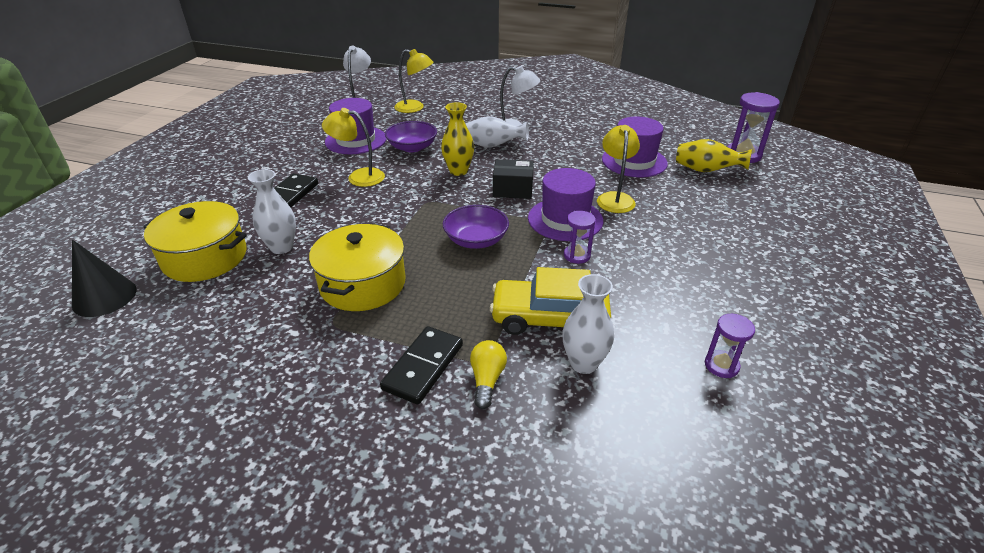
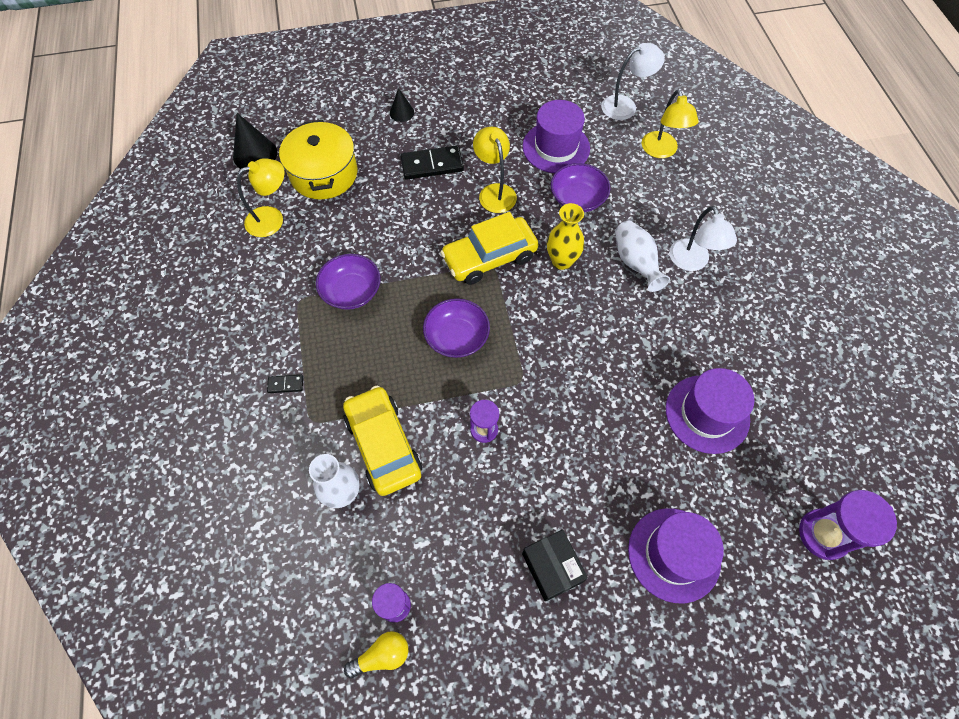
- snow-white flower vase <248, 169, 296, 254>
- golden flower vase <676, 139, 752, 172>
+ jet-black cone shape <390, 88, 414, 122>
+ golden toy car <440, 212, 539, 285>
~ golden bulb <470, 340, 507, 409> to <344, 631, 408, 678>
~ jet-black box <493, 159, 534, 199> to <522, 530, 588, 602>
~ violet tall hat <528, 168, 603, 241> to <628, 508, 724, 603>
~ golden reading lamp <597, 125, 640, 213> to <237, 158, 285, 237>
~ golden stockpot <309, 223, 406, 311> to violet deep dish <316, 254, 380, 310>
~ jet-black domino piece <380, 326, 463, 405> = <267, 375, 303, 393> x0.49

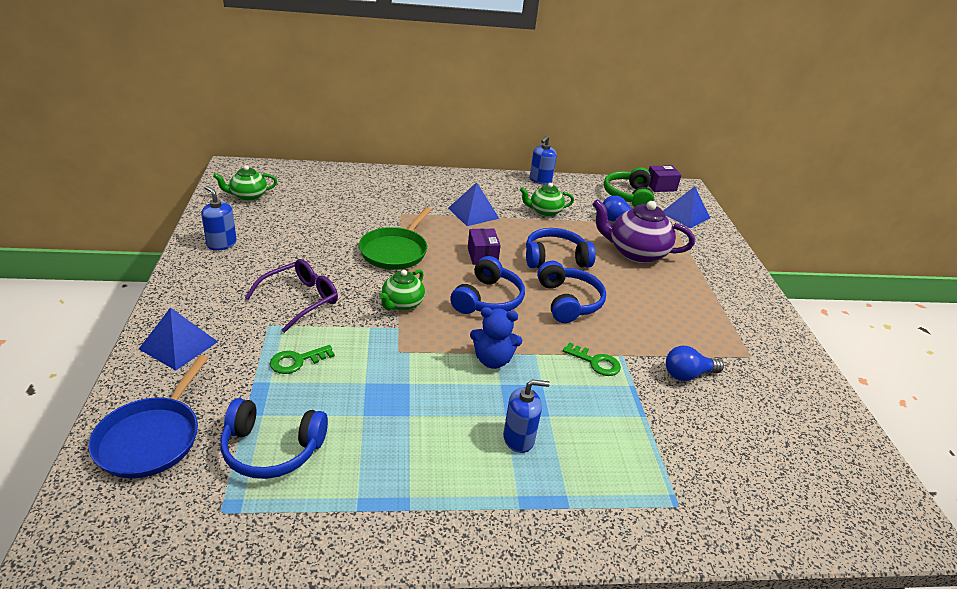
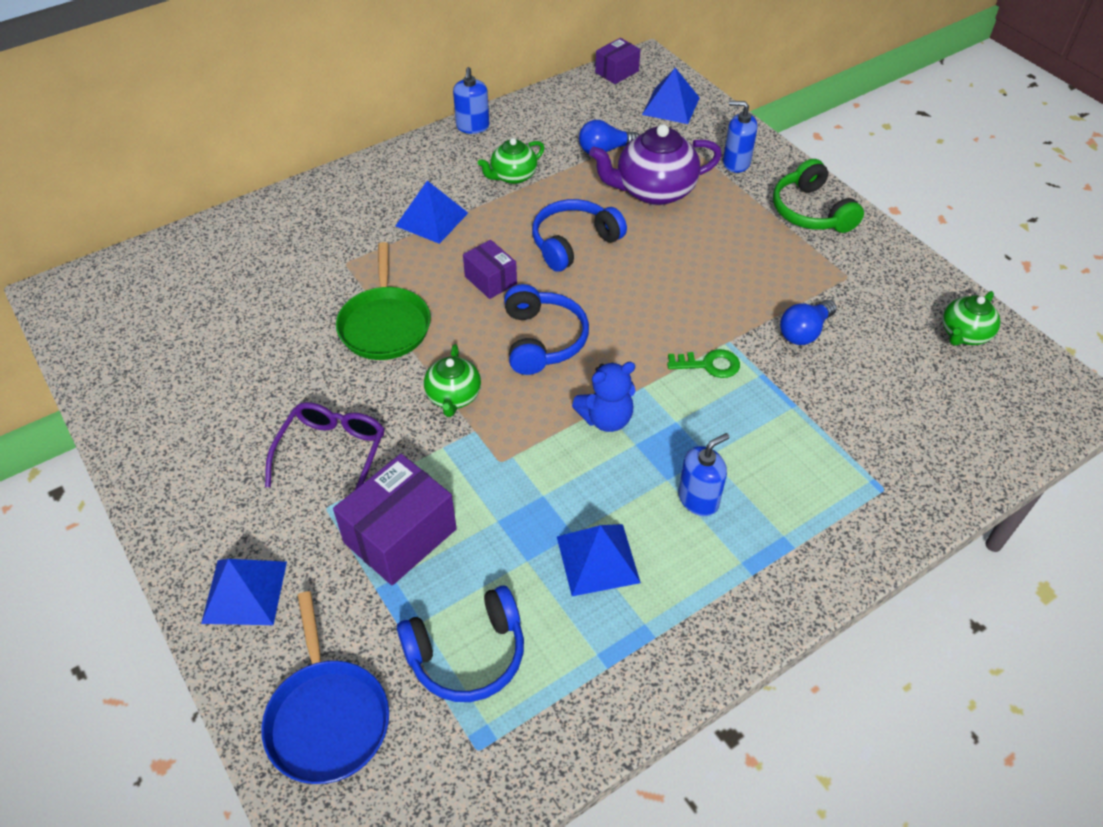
- blue over-ear headphones <537, 261, 606, 323>
+ blue pyramid shape <557, 524, 641, 596>
~ blue soap dispenser <201, 186, 237, 250> to <723, 101, 757, 173>
~ emerald tea pot <213, 165, 277, 201> to <943, 291, 1000, 346>
~ emerald over-ear headphones <604, 167, 654, 207> to <773, 159, 864, 233>
~ emerald latchkey <270, 345, 335, 374> to violet box <333, 454, 457, 586>

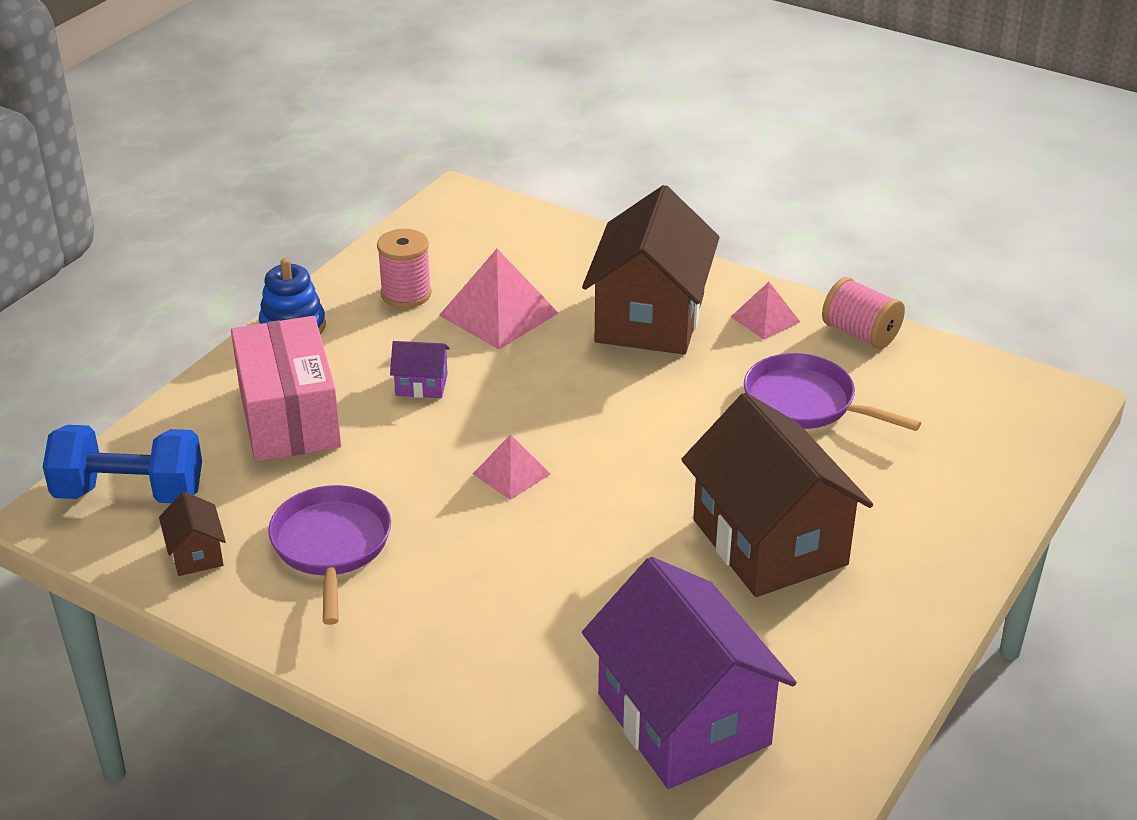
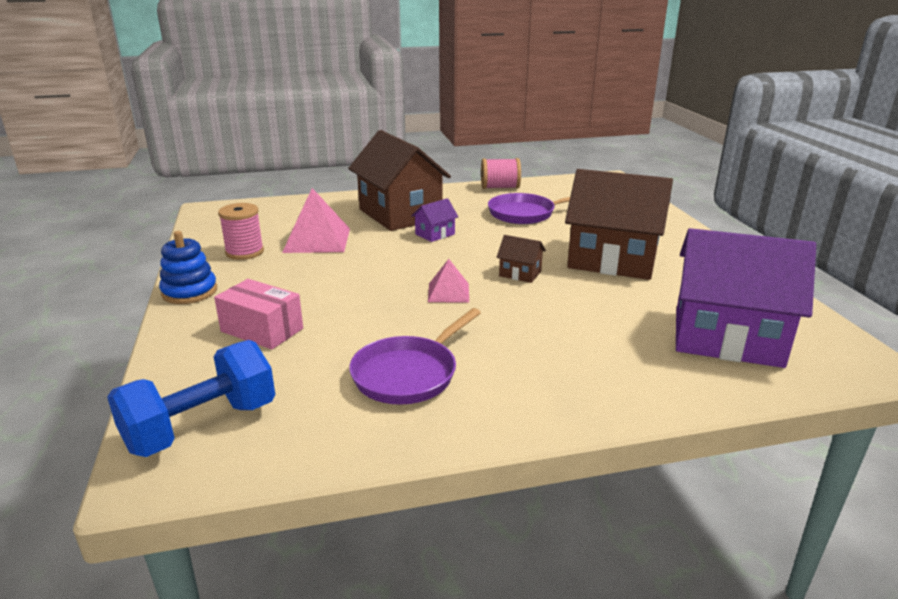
- rosy pyramid shape <731, 282, 800, 340>
~ brown cottage <159, 492, 226, 576> to <497, 235, 546, 283>
~ violet cottage <390, 341, 450, 398> to <412, 198, 458, 242>
~ violet frying pan <268, 485, 391, 625> = <349, 308, 481, 405> 90 degrees counterclockwise
~ rosy box <231, 316, 341, 462> = <214, 279, 303, 350> x0.64

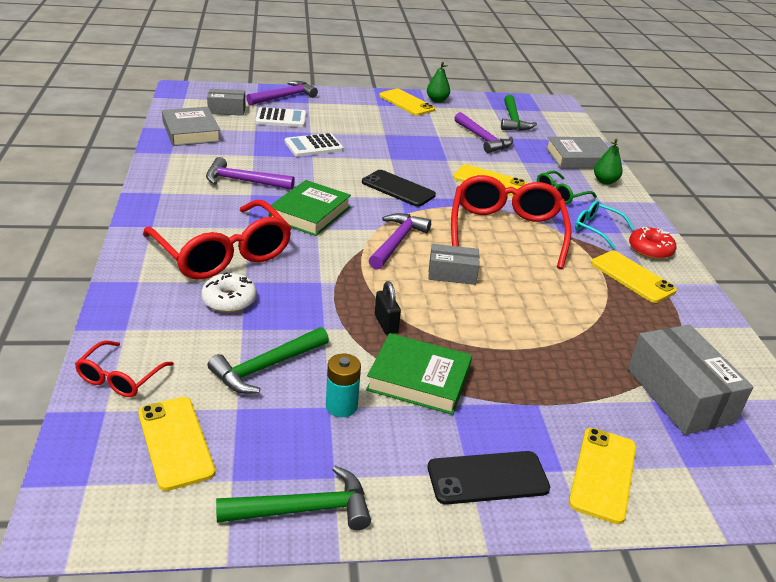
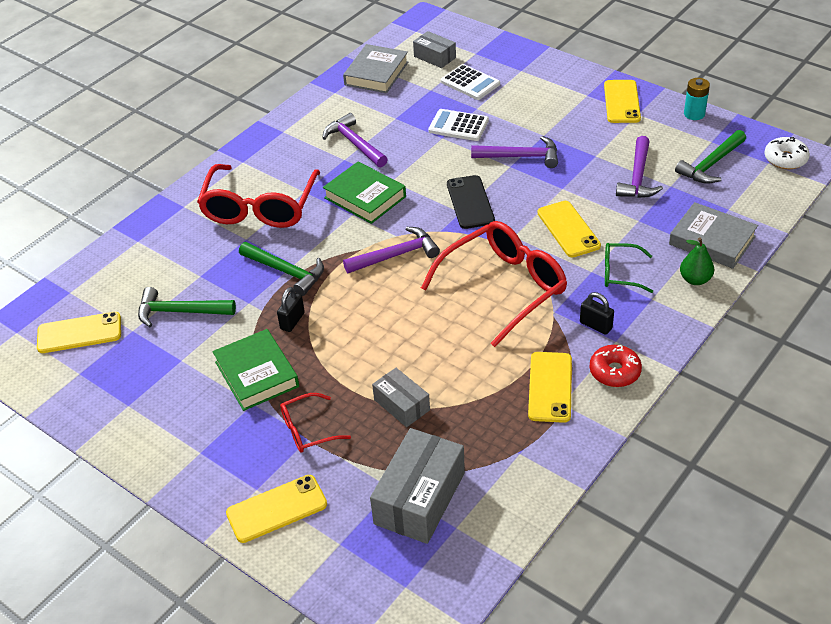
- emerald pear <427, 62, 450, 103>
- jet-black phone <428, 451, 550, 505>
~ crimson eyeglasses <75, 341, 174, 397> to <280, 393, 351, 453>
~ snow-white doughnut <201, 272, 257, 313> to <765, 137, 810, 169>
~ emerald claw hammer <216, 466, 371, 530> to <239, 242, 324, 296>
~ violet claw hammer <246, 81, 318, 105> to <471, 136, 558, 168>
~ aqua power cell <326, 354, 361, 417> to <684, 78, 710, 120>
~ gray box <428, 244, 480, 285> to <372, 368, 430, 427>
~ aqua eyeglasses <575, 200, 634, 249> to jet-black small lock <580, 292, 614, 335>
~ golden phone <138, 397, 215, 491> = <37, 312, 121, 353> 60 degrees clockwise
~ emerald book <269, 180, 351, 236> = <323, 162, 406, 224> 60 degrees clockwise

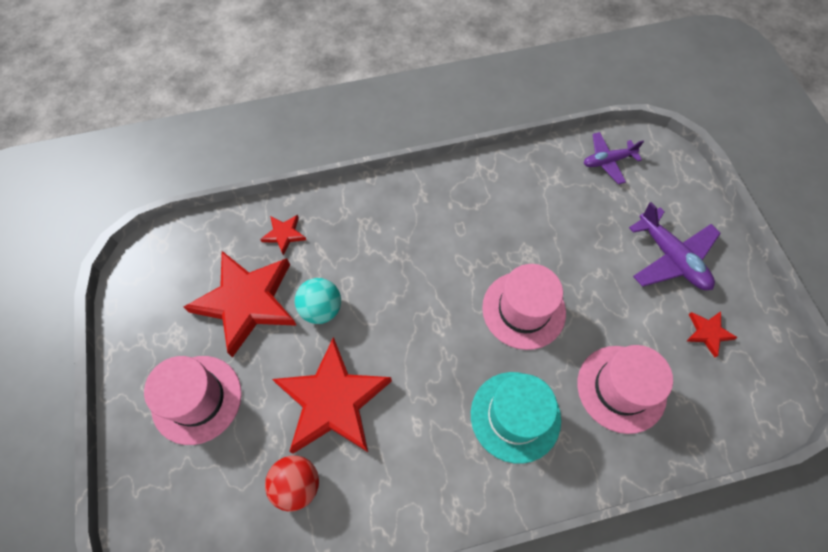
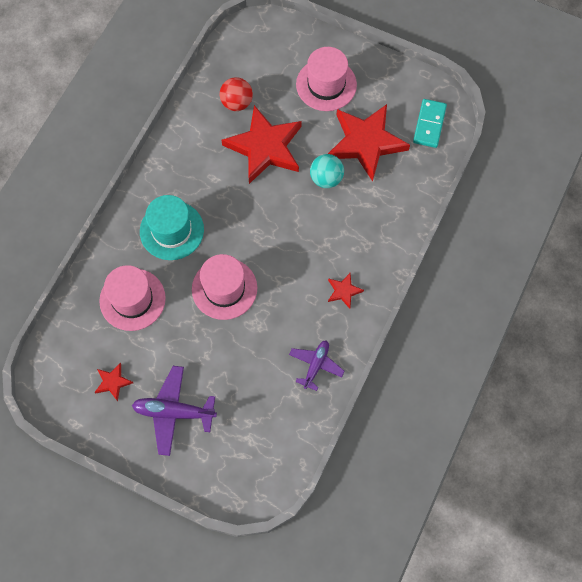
+ aqua domino piece <413, 99, 447, 148>
~ crimson five-pointed star <260, 215, 306, 256> to <328, 273, 364, 309>
~ violet plane <584, 132, 644, 184> to <289, 340, 345, 391>

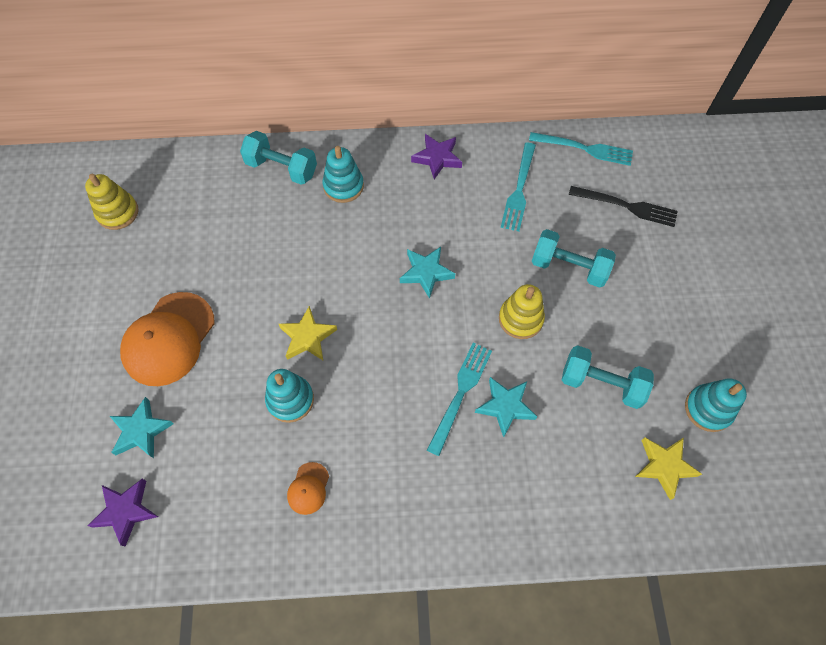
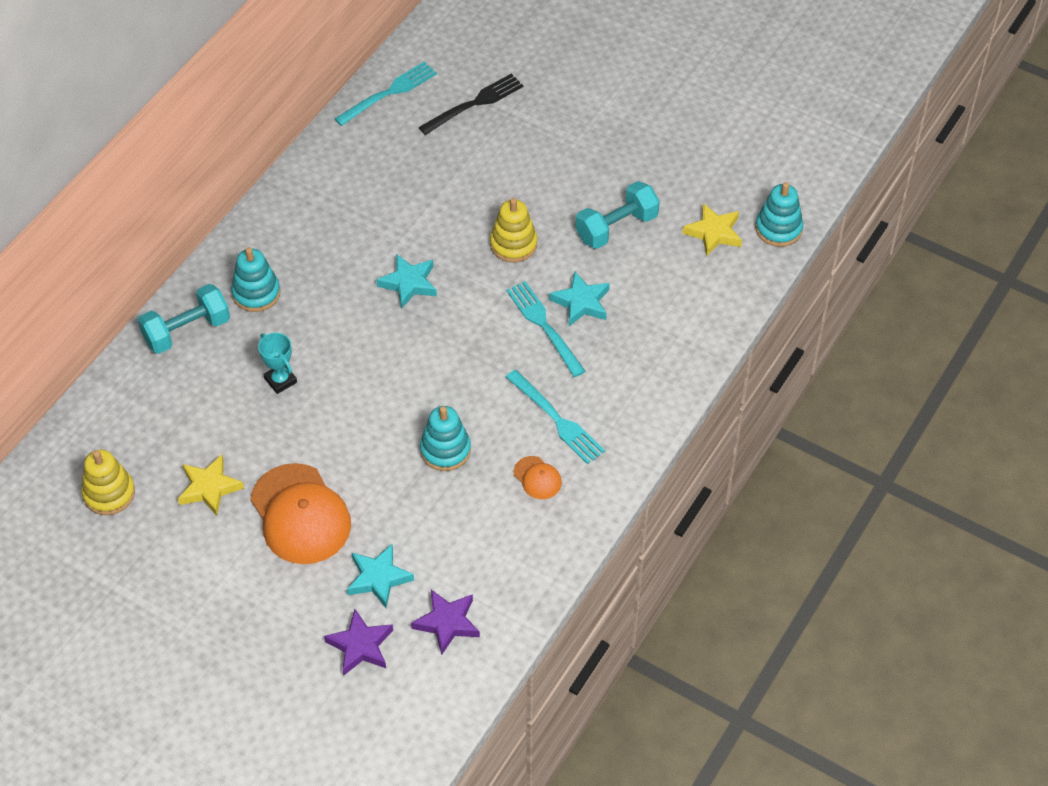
- aqua hand weight <532, 229, 616, 288>
+ aqua prize cup <258, 333, 297, 394>
~ golden five-pointed star <279, 306, 337, 360> to <178, 455, 244, 516>
~ violet five-pointed star <411, 134, 462, 179> to <324, 609, 393, 676>
~ aqua dinner fork <501, 143, 536, 232> to <506, 370, 605, 464>
~ aqua stacking toy <685, 378, 747, 432> to <755, 182, 803, 247>

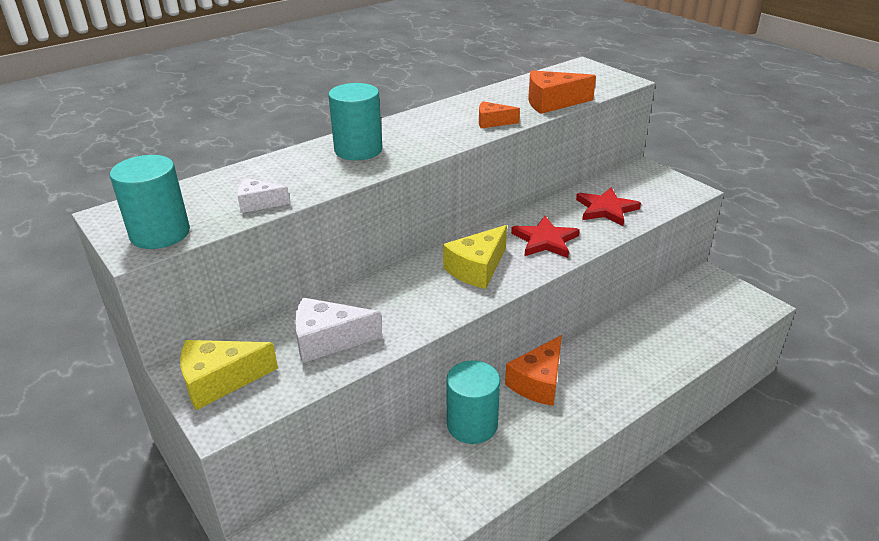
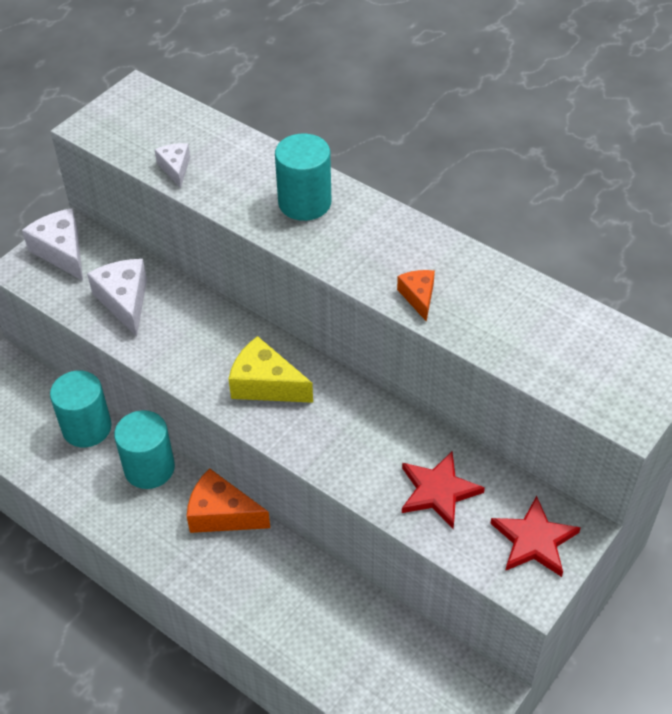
- bright orange cheese wedge <528, 70, 596, 114>
~ aqua cylinder shape <110, 155, 190, 249> to <50, 371, 112, 447>
~ crimson five-pointed star <511, 216, 580, 258> to <490, 496, 581, 577>
~ golden cheese wedge <180, 340, 278, 410> to snow-white cheese wedge <22, 208, 83, 281>

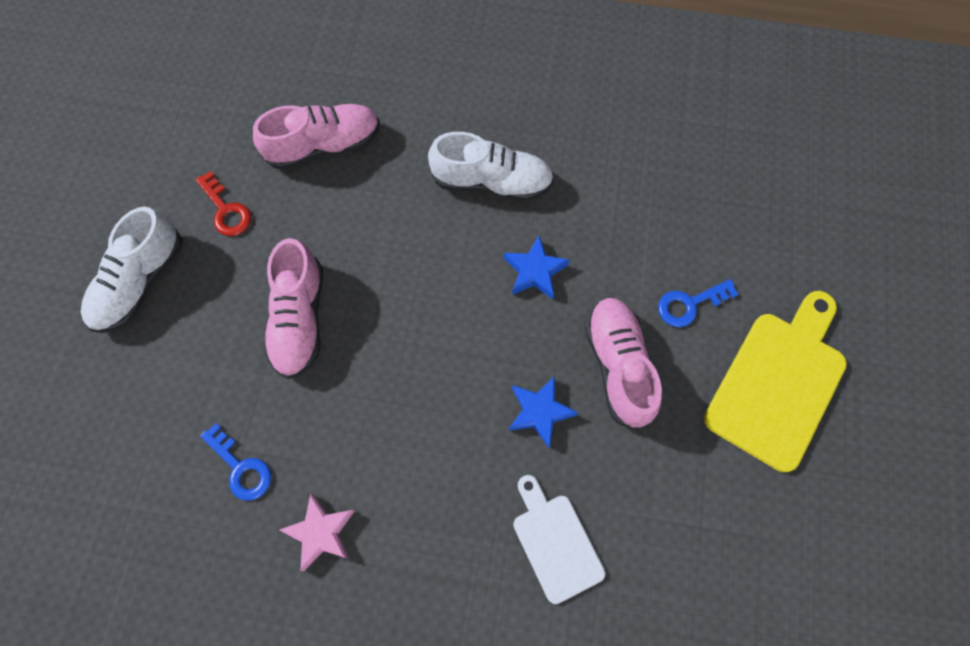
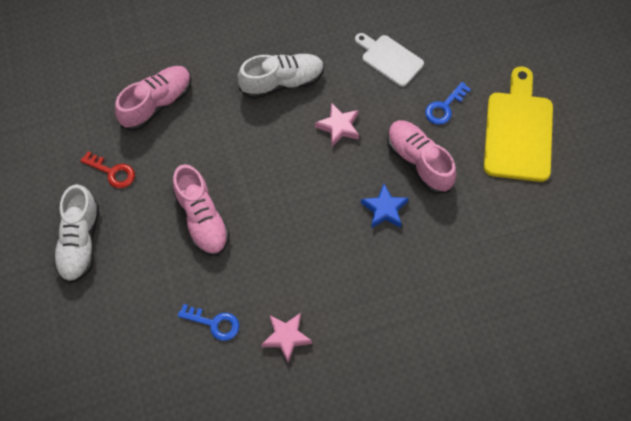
~ snow-white cutting board <513, 475, 605, 604> to <355, 33, 424, 87>
~ blue five-pointed star <504, 236, 570, 299> to rosy five-pointed star <315, 102, 359, 147>

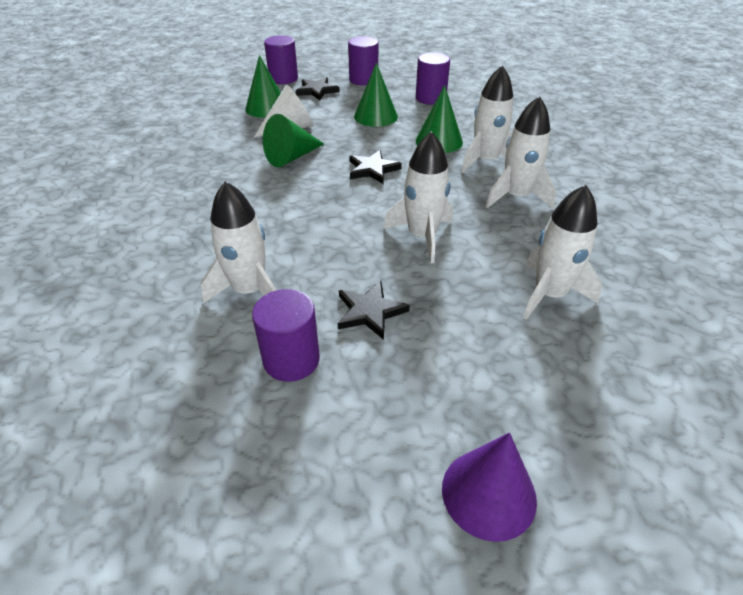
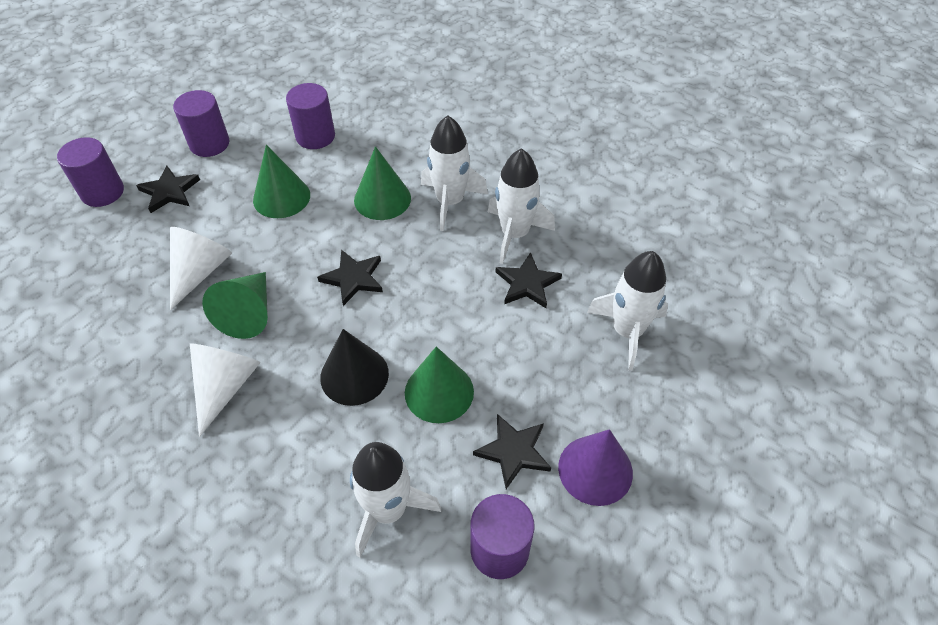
- snow-white toy rocket <383, 131, 453, 263>
+ snow-white cone shape <190, 343, 261, 437>
+ jet-black cone shape <320, 329, 389, 406>
+ jet-black five-pointed star <496, 252, 562, 308>
~ emerald cone shape <245, 55, 281, 118> to <405, 347, 474, 423>
~ violet cone shape <442, 433, 537, 542> to <558, 429, 633, 506>

